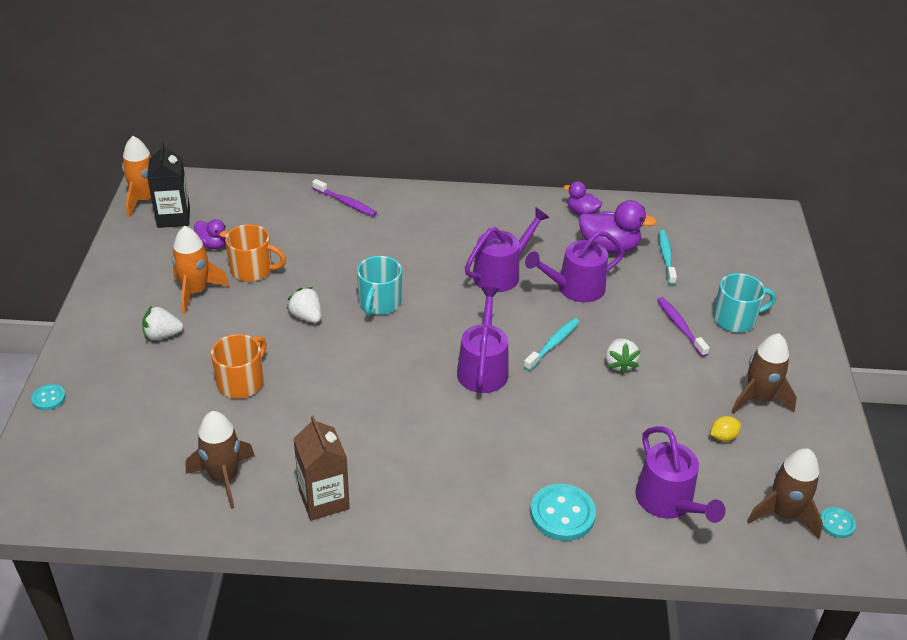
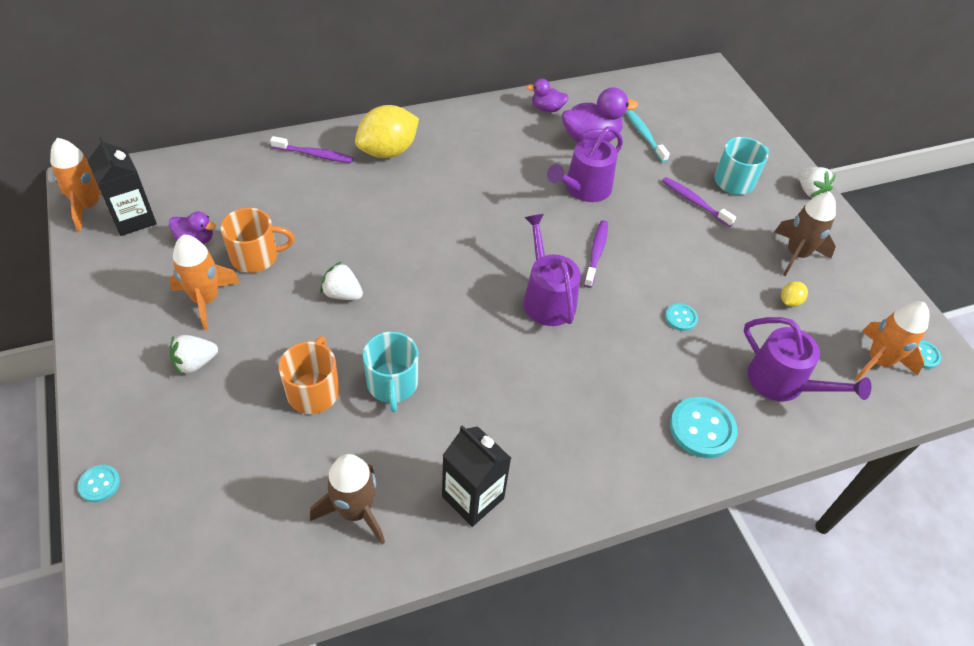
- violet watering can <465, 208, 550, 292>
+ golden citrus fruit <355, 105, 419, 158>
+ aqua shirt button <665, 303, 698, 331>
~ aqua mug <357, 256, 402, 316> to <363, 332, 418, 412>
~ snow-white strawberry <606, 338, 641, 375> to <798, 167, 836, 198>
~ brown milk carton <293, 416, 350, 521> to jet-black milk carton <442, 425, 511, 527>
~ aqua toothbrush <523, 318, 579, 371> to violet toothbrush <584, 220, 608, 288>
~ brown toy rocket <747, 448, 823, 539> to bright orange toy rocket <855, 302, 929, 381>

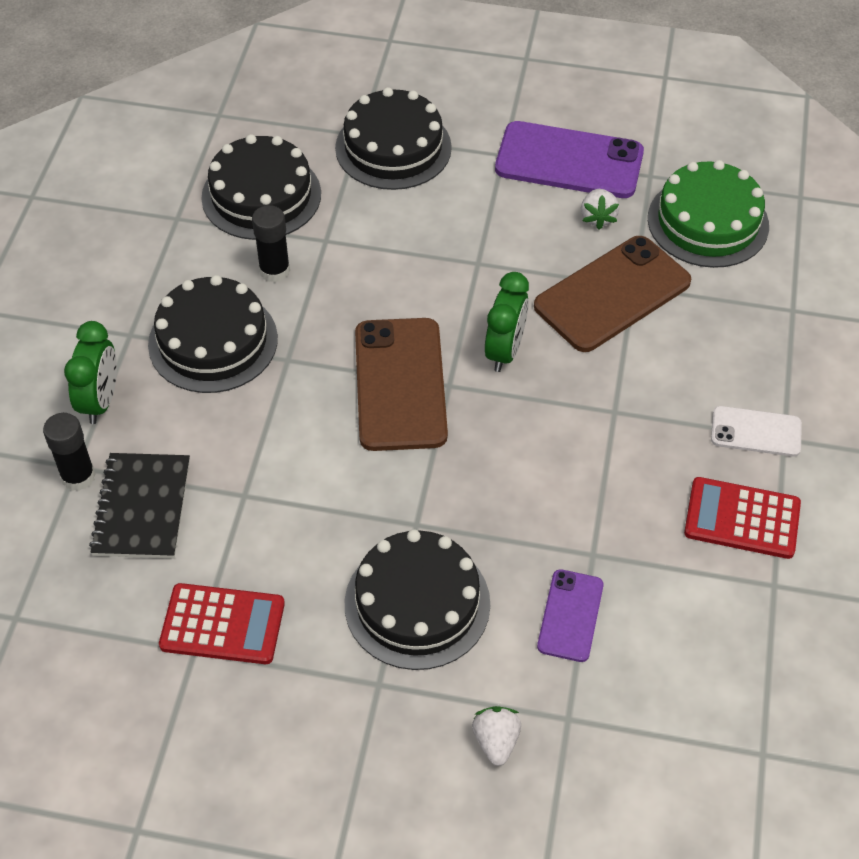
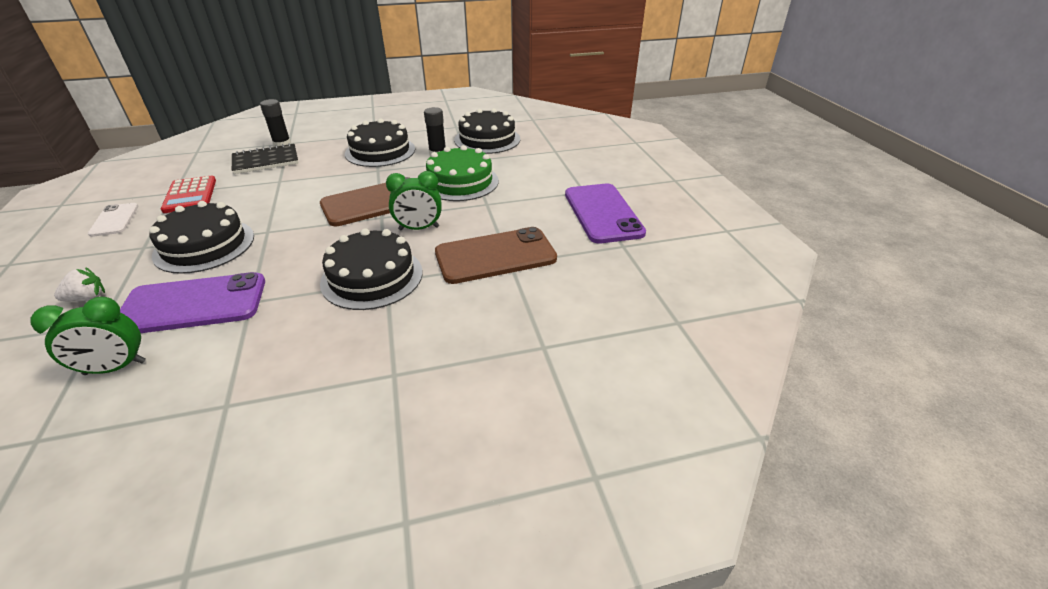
- snow-white strawberry <581, 189, 619, 230>
- crimson adding machine <684, 477, 801, 559>
~ emerald bedside clock <64, 321, 117, 424> to <31, 297, 146, 375>
~ jet-black cake <335, 87, 452, 190> to <320, 228, 423, 310>
~ emerald cake <648, 160, 769, 268> to <426, 145, 499, 201>
~ snow-white phone <711, 406, 802, 457> to <88, 203, 139, 237>
~ brown phone <534, 236, 691, 352> = <435, 227, 557, 284> 45 degrees counterclockwise
~ violet phone <537, 569, 604, 662> = <120, 272, 265, 333> x1.84

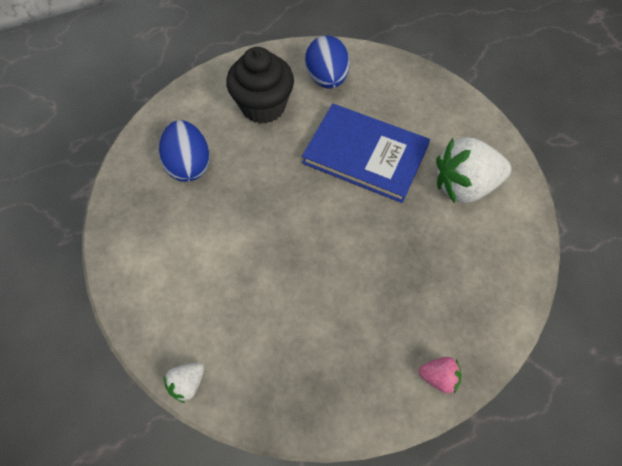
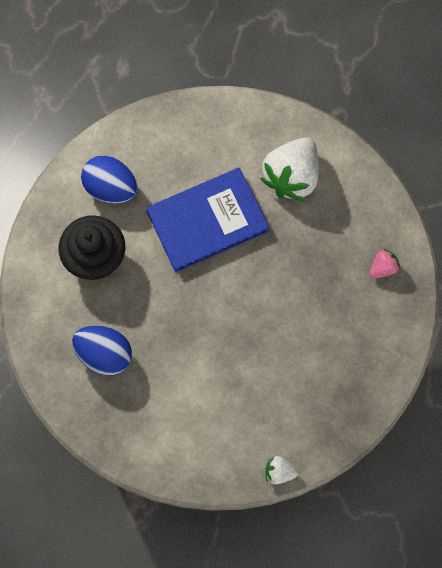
~ rosy strawberry <419, 357, 462, 393> to <369, 249, 400, 278>
~ snow-white strawberry <164, 362, 204, 403> = <265, 456, 298, 485> 105 degrees clockwise

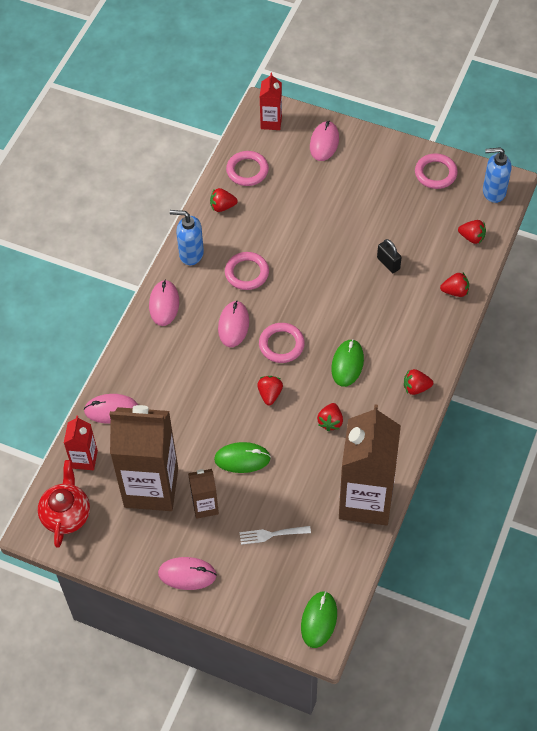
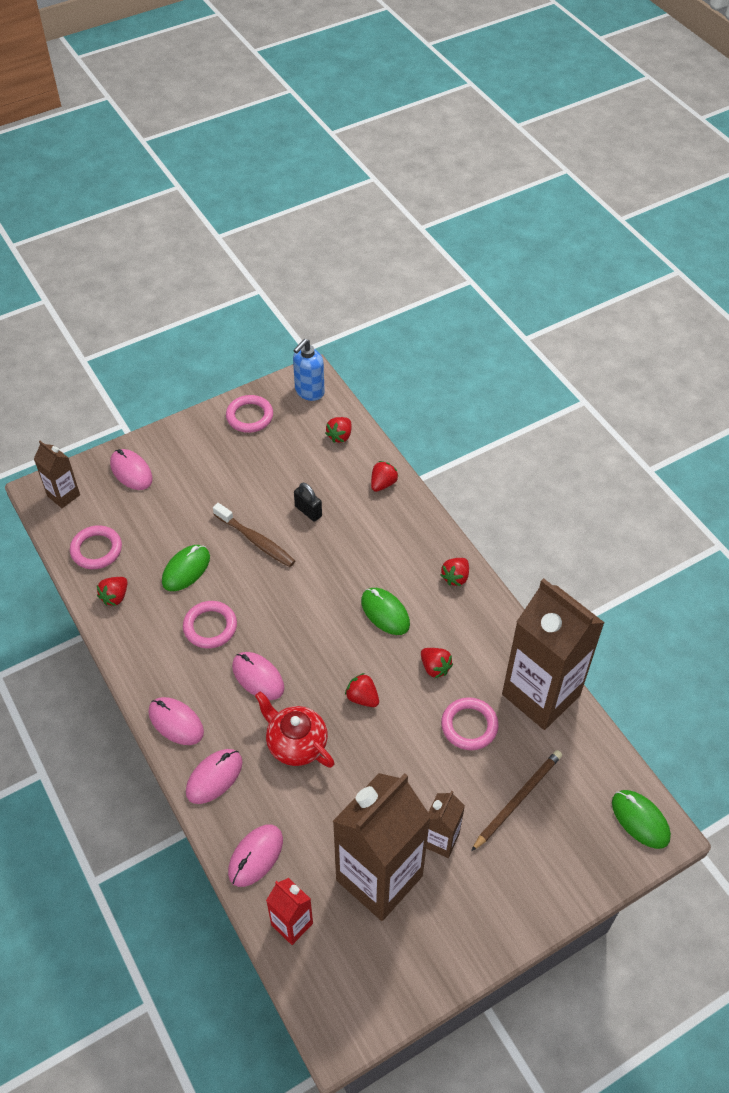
- blue soap dispenser <170, 210, 204, 265>
+ brown toothbrush <213, 503, 295, 567>
~ crimson tea pot <38, 460, 90, 548> to <255, 691, 335, 768>
~ rosy computer mouse <158, 557, 217, 590> to <186, 749, 243, 804>
~ emerald computer mouse <214, 442, 271, 473> to <162, 545, 210, 591>
~ rosy ring <259, 323, 305, 363> to <441, 697, 499, 750>
~ snow-white dinner fork <240, 526, 311, 545> to brown wooden pencil <471, 750, 562, 851>
~ crimson milk carton <260, 72, 282, 130> to brown milk carton <34, 441, 80, 508>
~ jet-black small lock <377, 239, 402, 273> = <294, 483, 322, 522> 45 degrees clockwise
~ crimson strawberry <458, 220, 486, 244> = <325, 417, 351, 443> 150 degrees clockwise

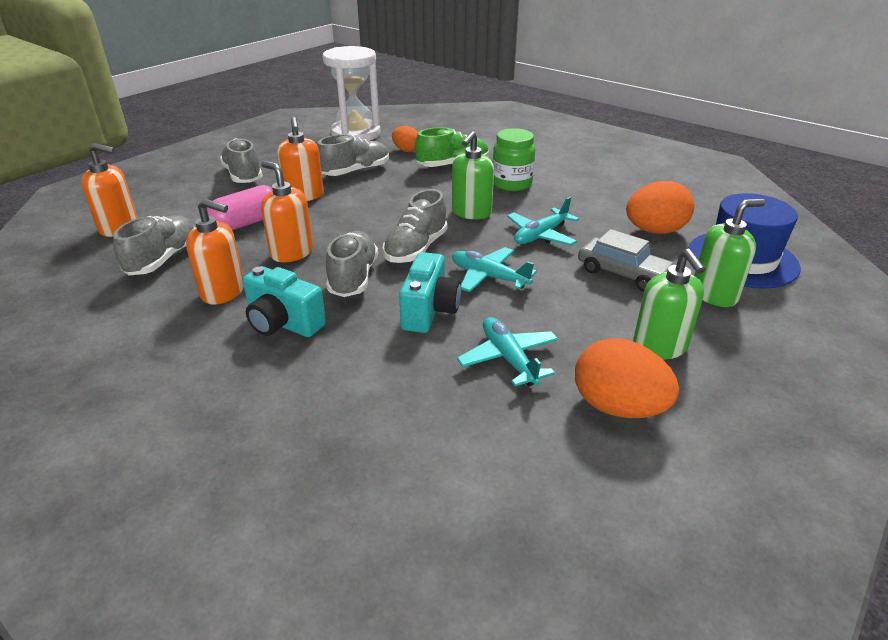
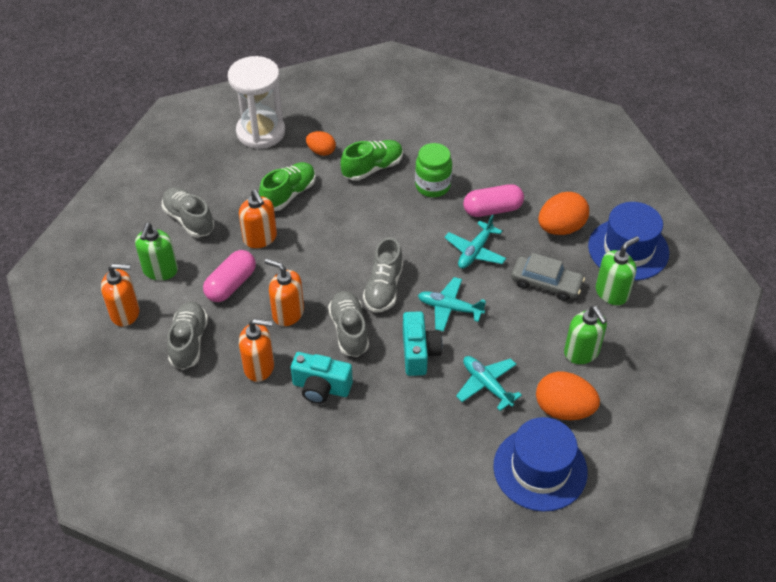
+ rosy pill shape <463, 184, 524, 217>
+ blue tall hat <493, 417, 588, 512>
~ emerald soap dispenser <452, 131, 494, 219> to <135, 223, 178, 281>
~ gray sneaker <317, 134, 389, 176> to emerald sneaker <259, 162, 316, 211>

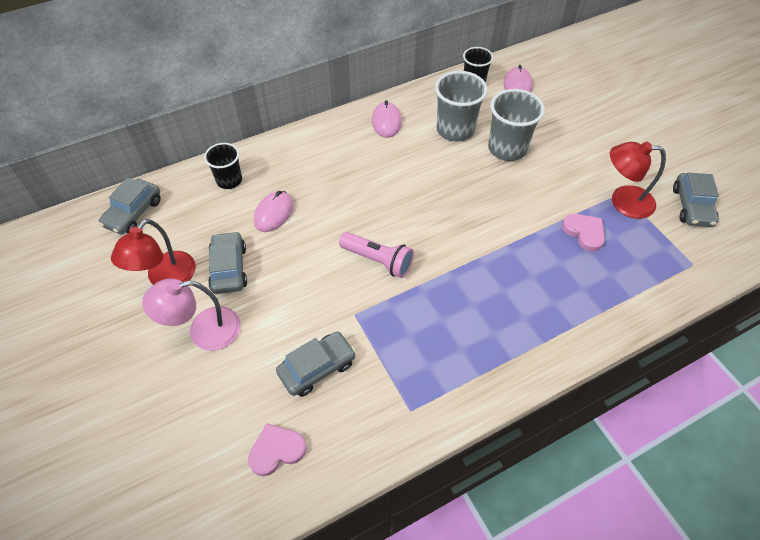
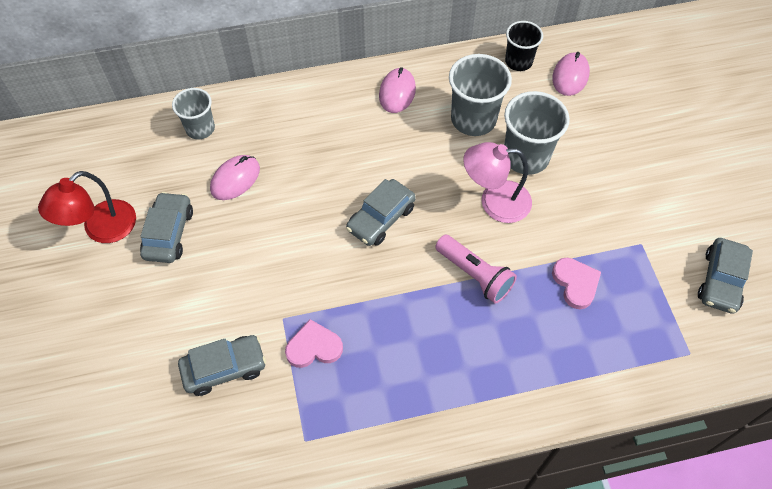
- crimson reading lamp <610, 141, 666, 219>
~ gray toy car <99, 177, 161, 235> to <346, 179, 416, 246>
~ rosy reading lamp <142, 278, 241, 351> to <463, 142, 532, 223>
~ rosy heart shape <248, 423, 307, 476> to <285, 319, 343, 368>
~ rosy pocket torch <339, 232, 414, 278> to <435, 235, 517, 304>
~ jet-black cup <204, 143, 242, 189> to gray cup <172, 88, 215, 139>

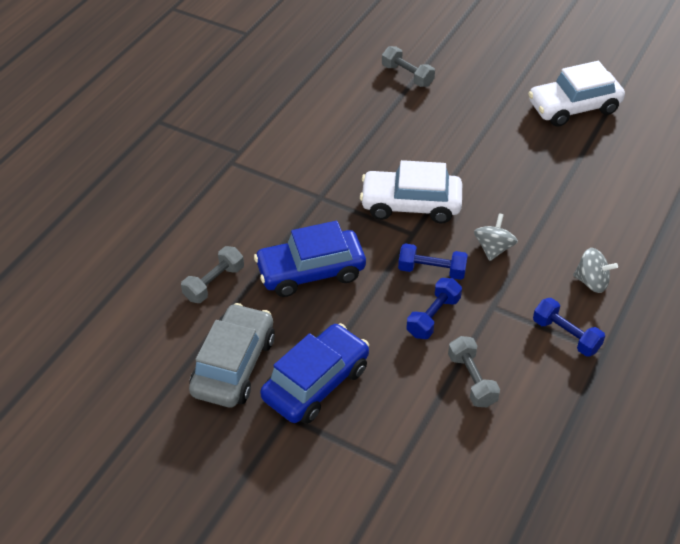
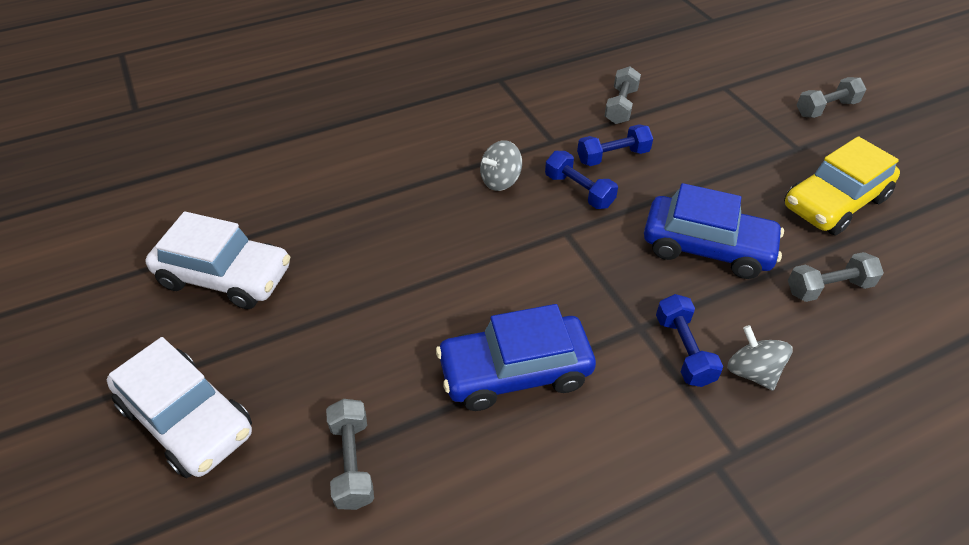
+ gray hand weight <797, 77, 866, 118>
~ blue toy car <260, 323, 369, 424> to <436, 304, 596, 411>
~ snow-white toy car <360, 160, 462, 223> to <107, 337, 252, 478>
~ blue hand weight <533, 298, 605, 357> to <656, 294, 723, 387>
~ gray whirligig <573, 248, 618, 293> to <727, 325, 793, 391>
~ gray toy car <189, 303, 275, 407> to golden toy car <784, 136, 900, 235>

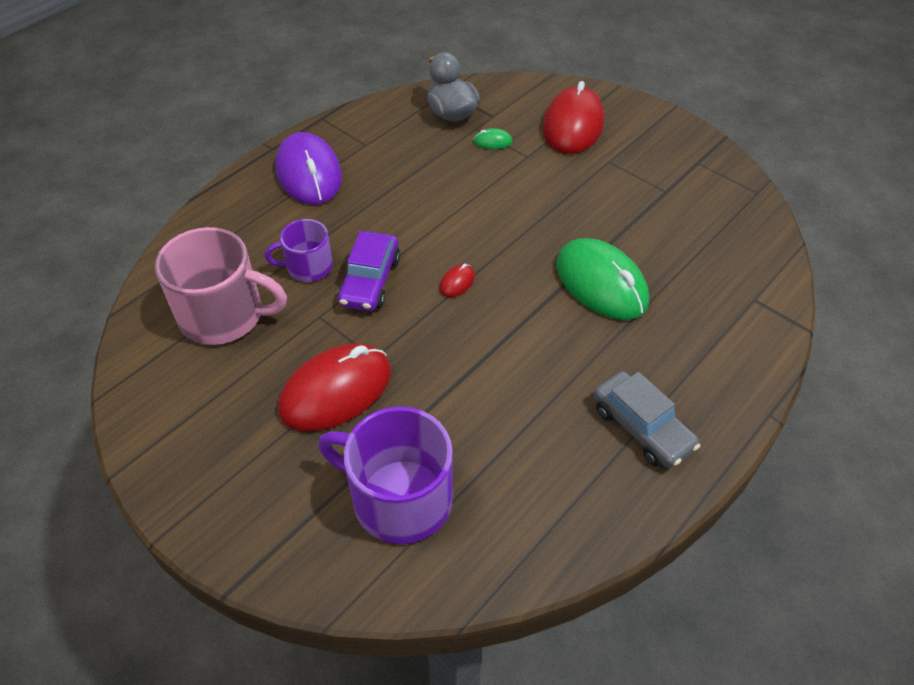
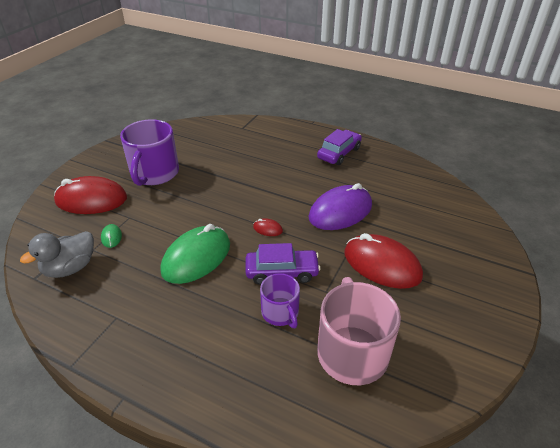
~ violet computer mouse <275, 132, 342, 205> to <309, 183, 372, 230>
~ violet mug <318, 406, 453, 544> to <120, 119, 179, 186>
~ emerald computer mouse <556, 238, 649, 320> to <160, 224, 230, 284>
~ gray toy car <594, 371, 700, 468> to violet toy car <317, 129, 362, 165>

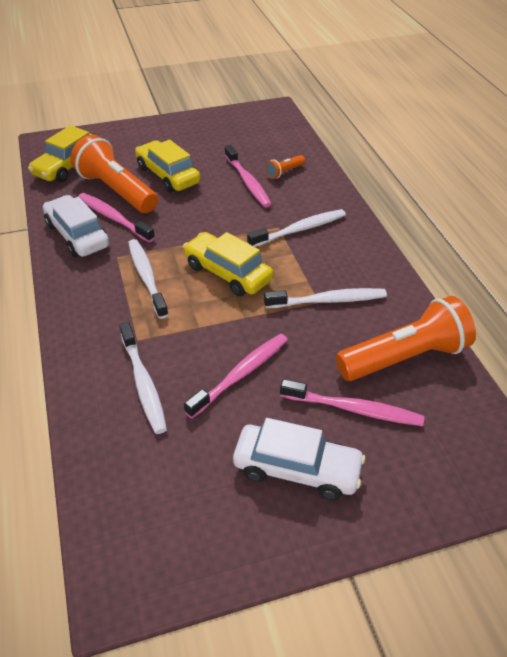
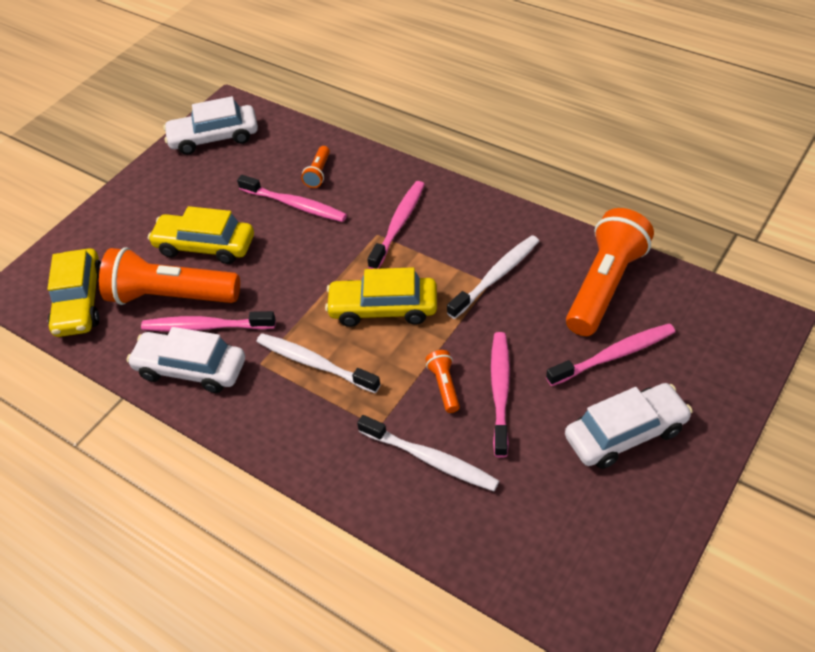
+ snow-white toy car <163, 96, 258, 155>
+ bright orange pocket torch <425, 350, 460, 413>
~ snow-white toothbrush <247, 209, 346, 247> to rosy toothbrush <367, 181, 425, 269>

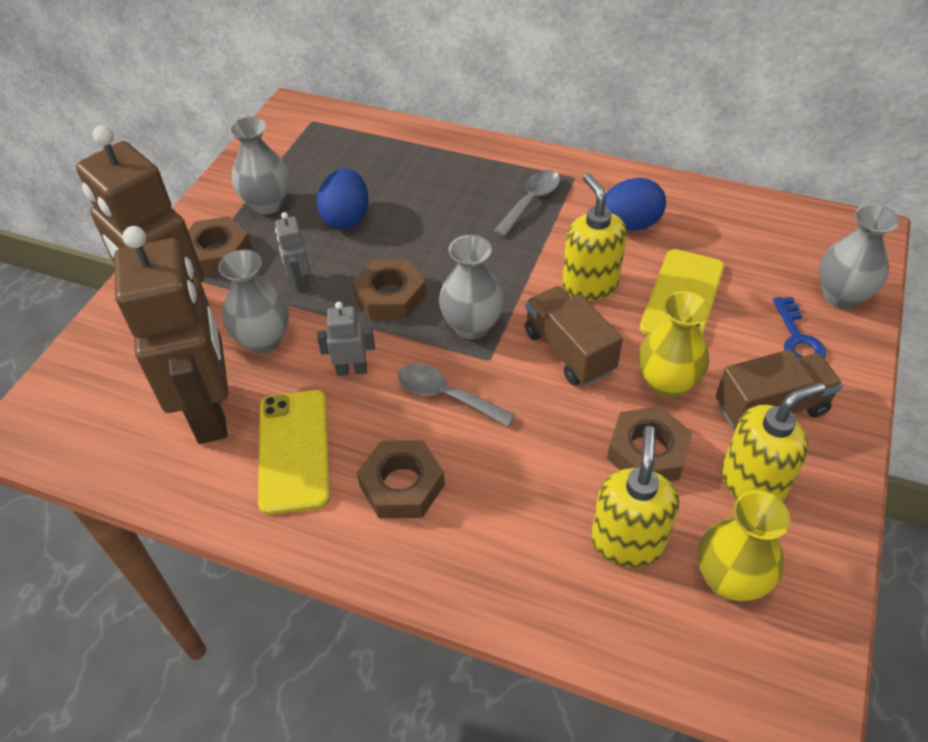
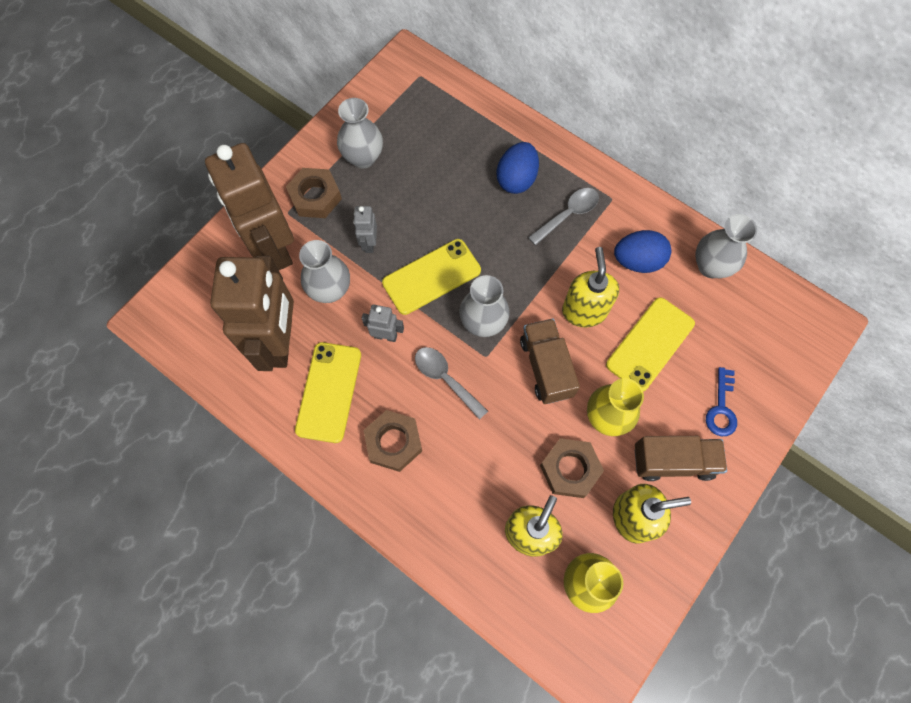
~ blue egg shape <317, 169, 368, 229> to <496, 142, 539, 194>
~ gray flower vase <819, 204, 899, 309> to <695, 214, 757, 278>
~ brown hex nut <352, 259, 426, 319> to golden phone <382, 239, 481, 315>

